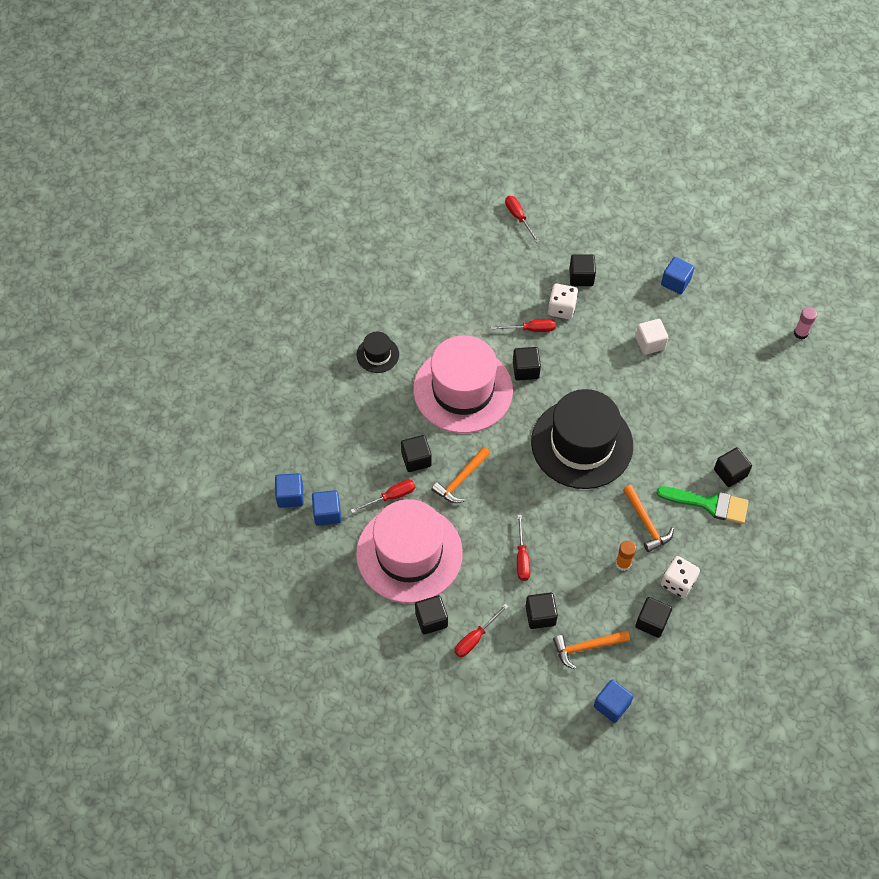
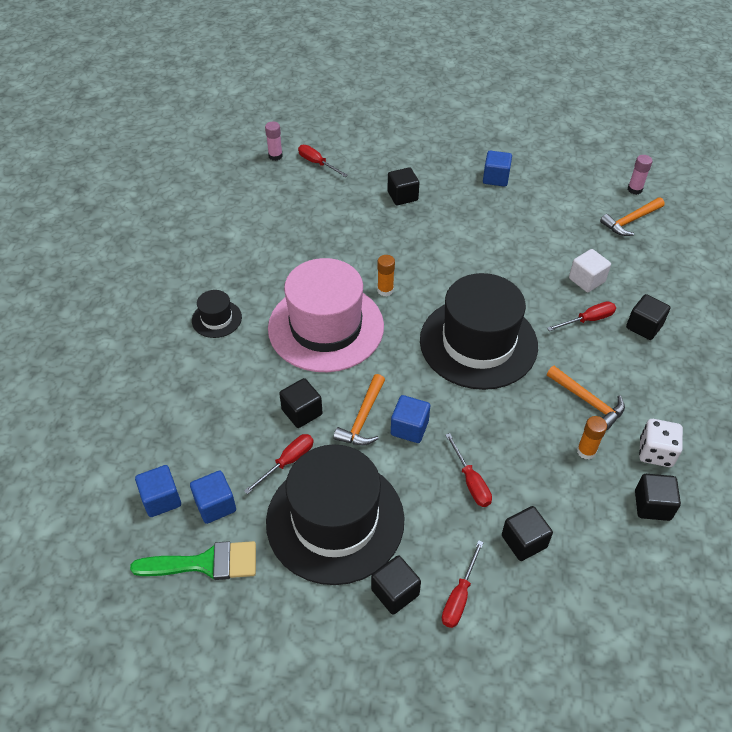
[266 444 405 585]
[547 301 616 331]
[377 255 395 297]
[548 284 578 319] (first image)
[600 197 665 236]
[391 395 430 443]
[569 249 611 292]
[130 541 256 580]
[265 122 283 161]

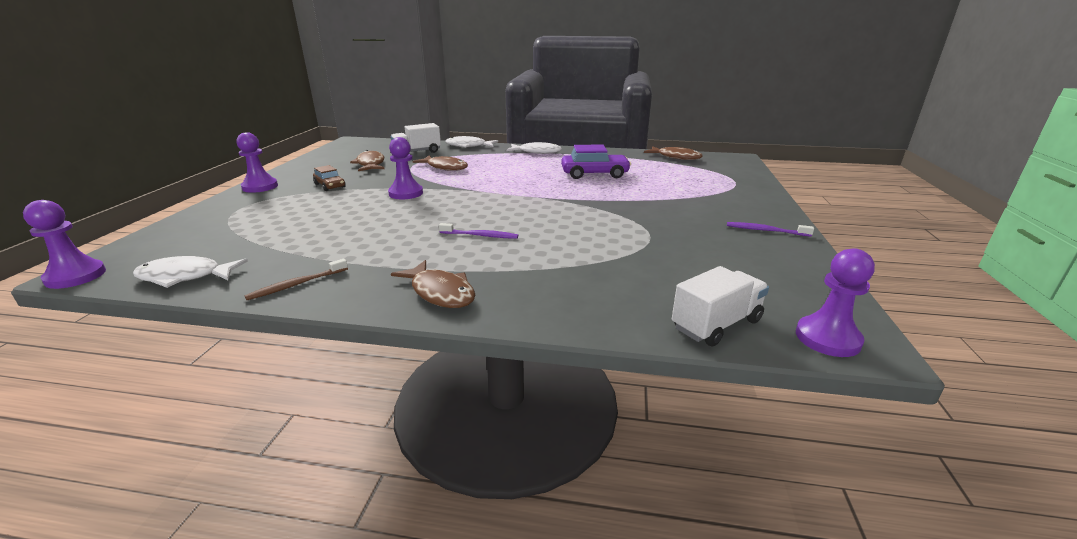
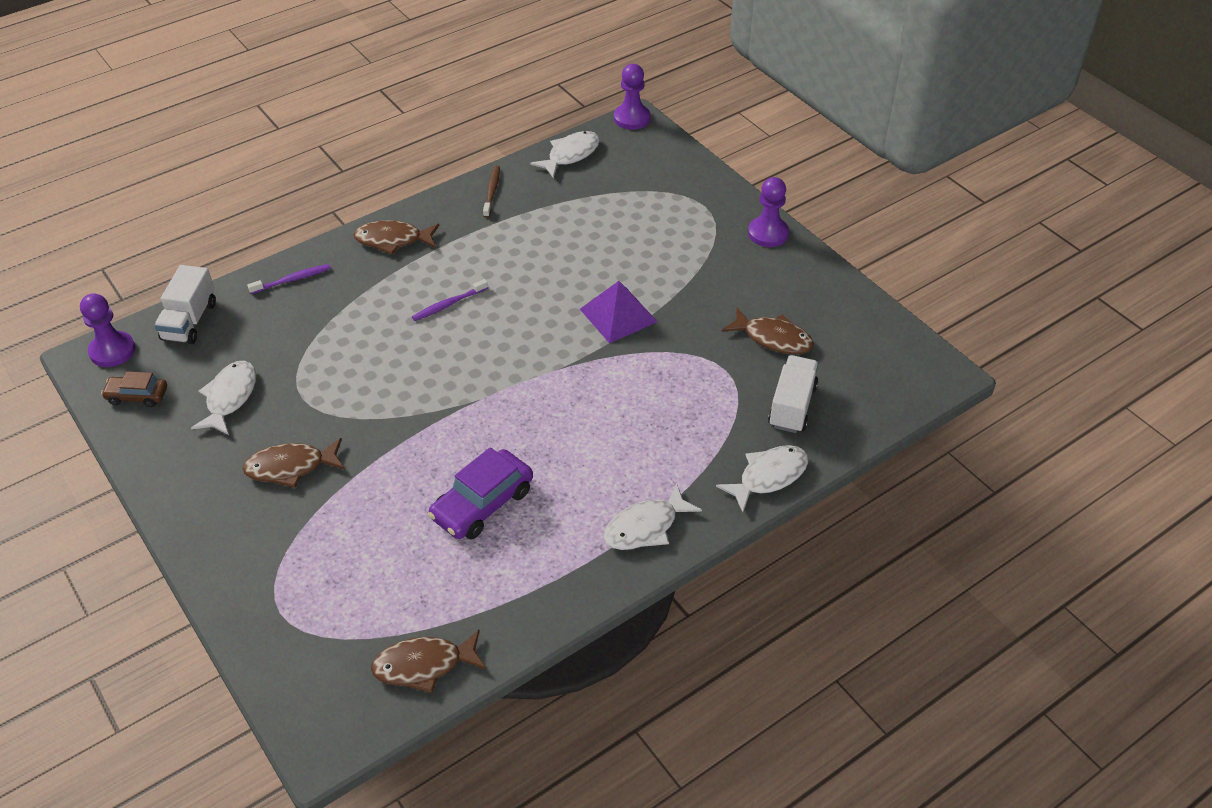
[101 371 167 407]
[580 281 657 343]
[243 438 345 488]
[247 264 331 294]
[191 361 256 435]

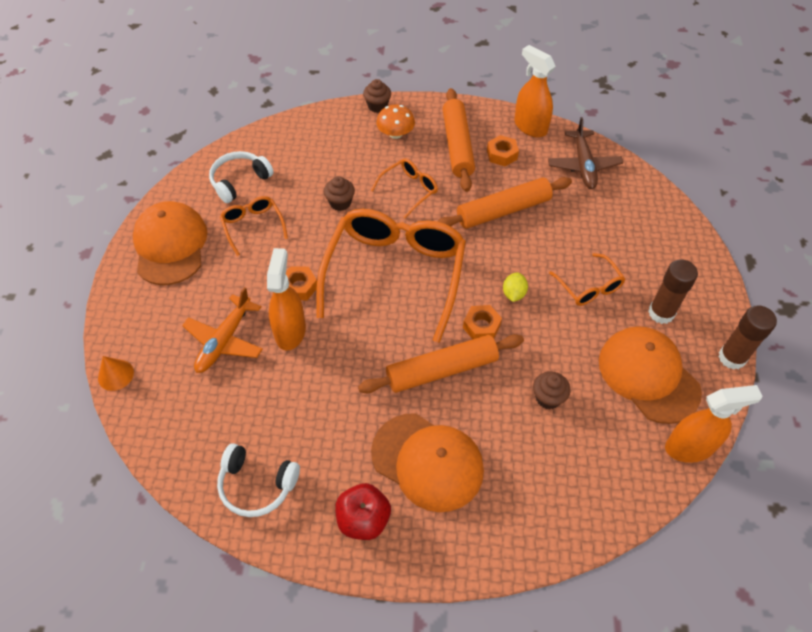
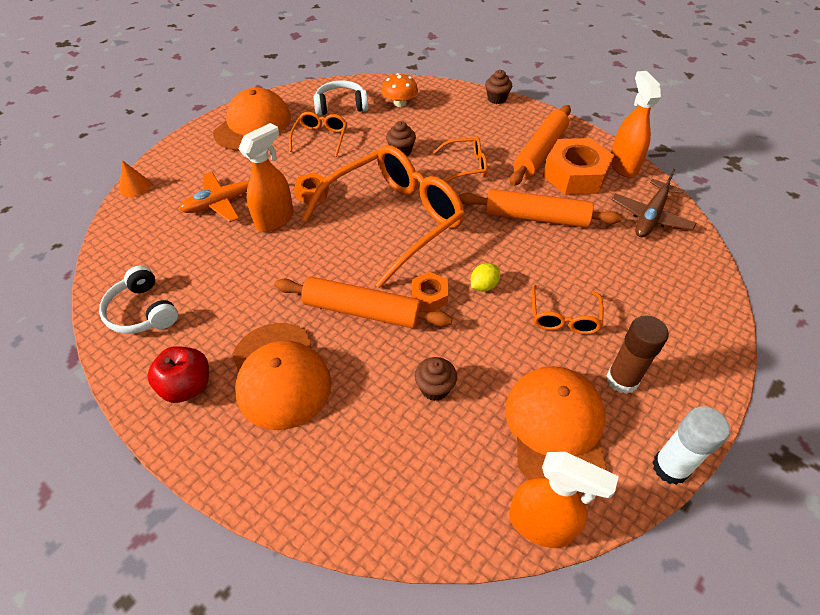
[382 73 418 107]
[543 138 614 195]
[652 406 730 485]

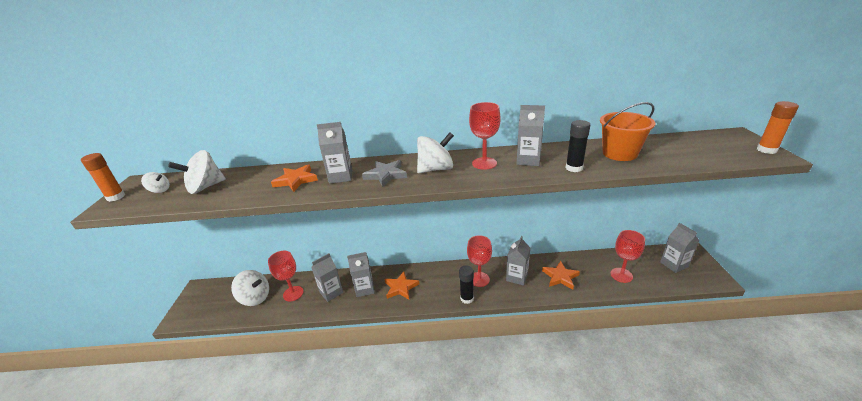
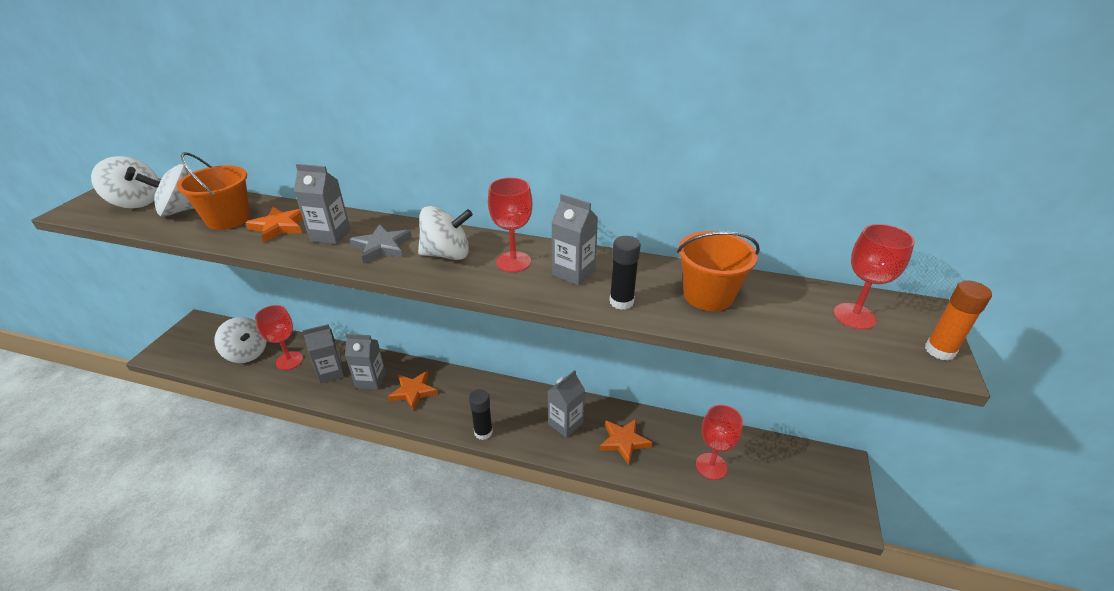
[81 153 125 202] (first image)
[91 156 159 208]
[833 224 915 330]
[660 223 699 273] (first image)
[177 152 251 230]

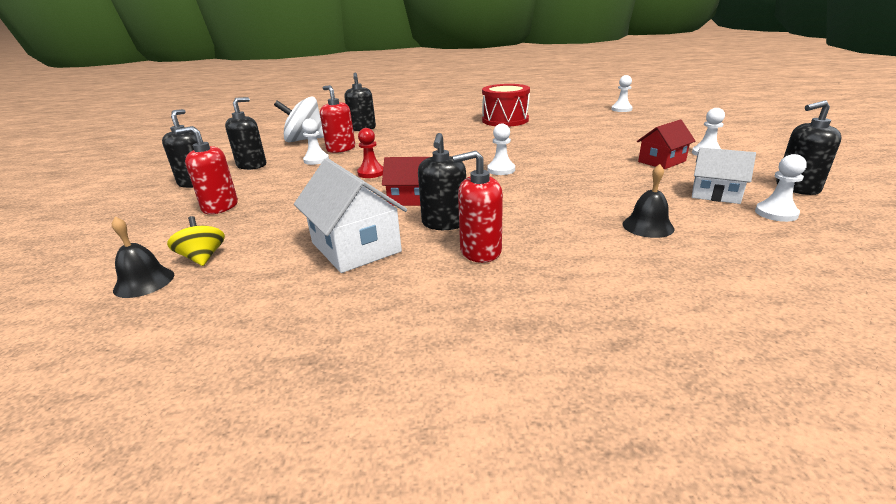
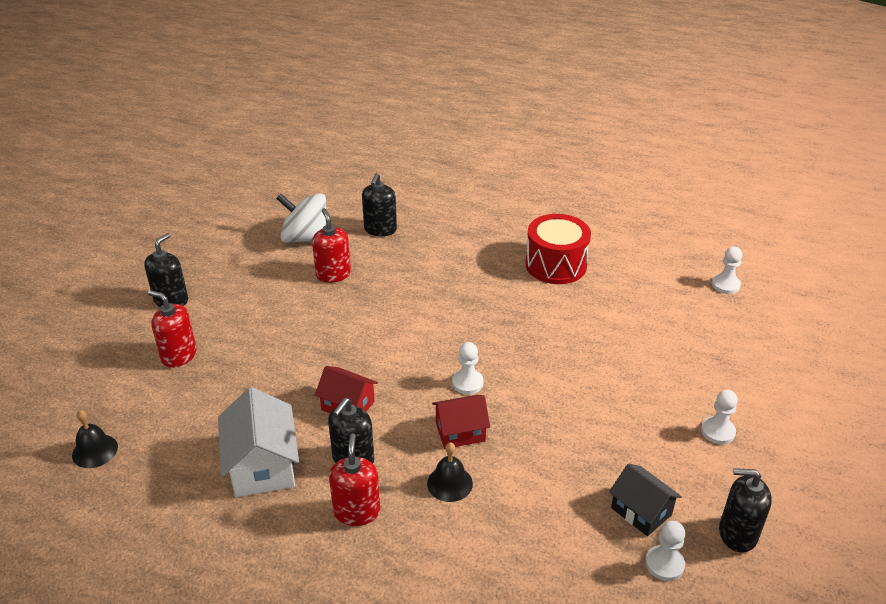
[167 216 225 266] (first image)
[225 97 266 170] (first image)
[302 119 329 165] (first image)
[357 128 383 178] (first image)
[329 433 380 526]
[427 442 473 502]
[432 395 490 449]
[609 463 682 536]

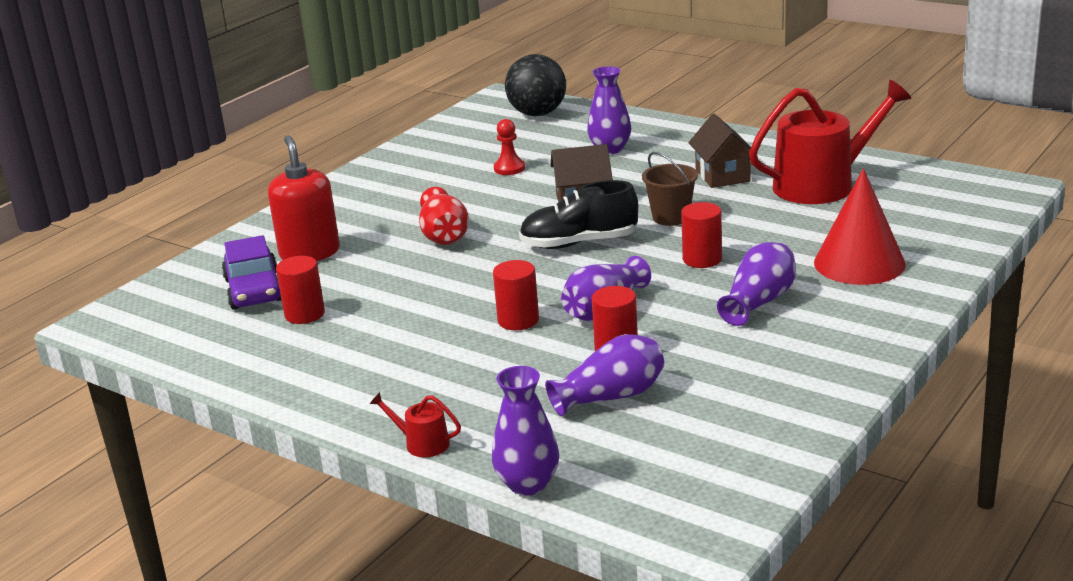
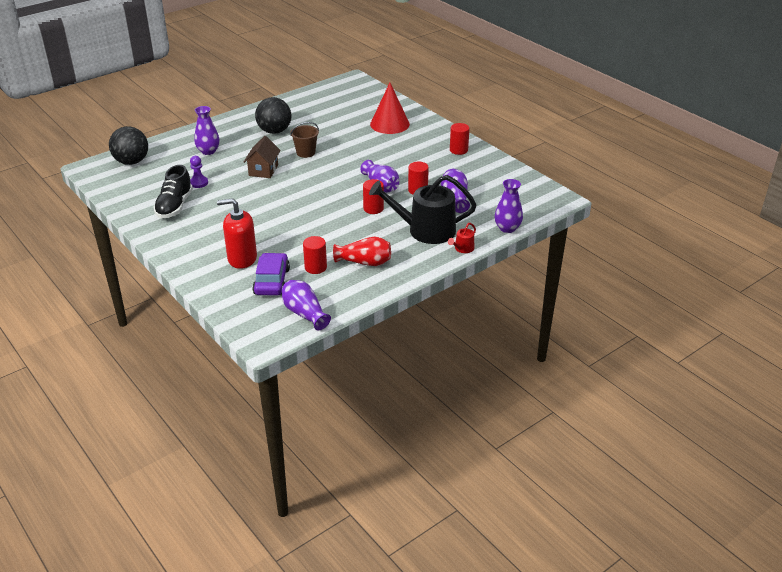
[252 253 290 296]
[333 237 391 266]
[190 156 208 188]
[153 165 193 218]
[450 123 470 155]
[255 97 291 134]
[282 280 331 330]
[749 80 911 204] (first image)
[369 175 476 244]

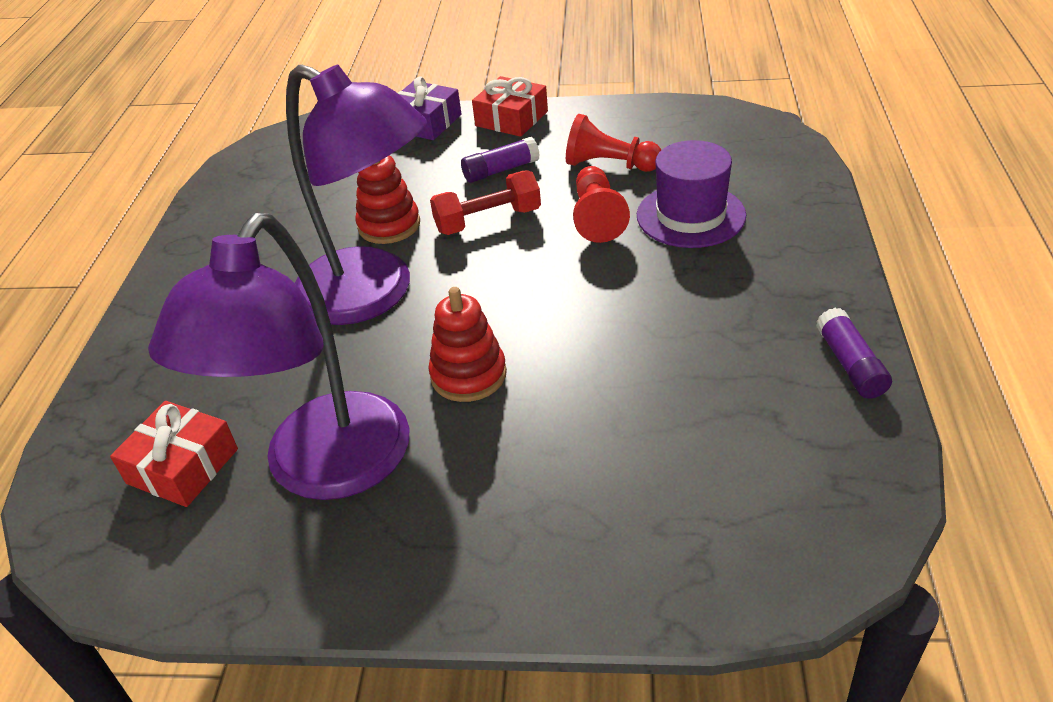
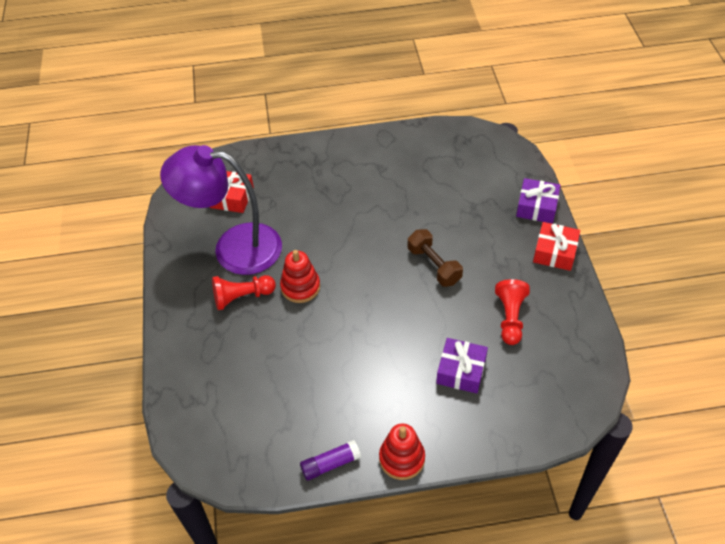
[286 64 427 325] (first image)
[379 424 425 480]
[408 229 463 287]
[461 137 540 183] (first image)
[212 275 276 310]
[436 338 488 393]

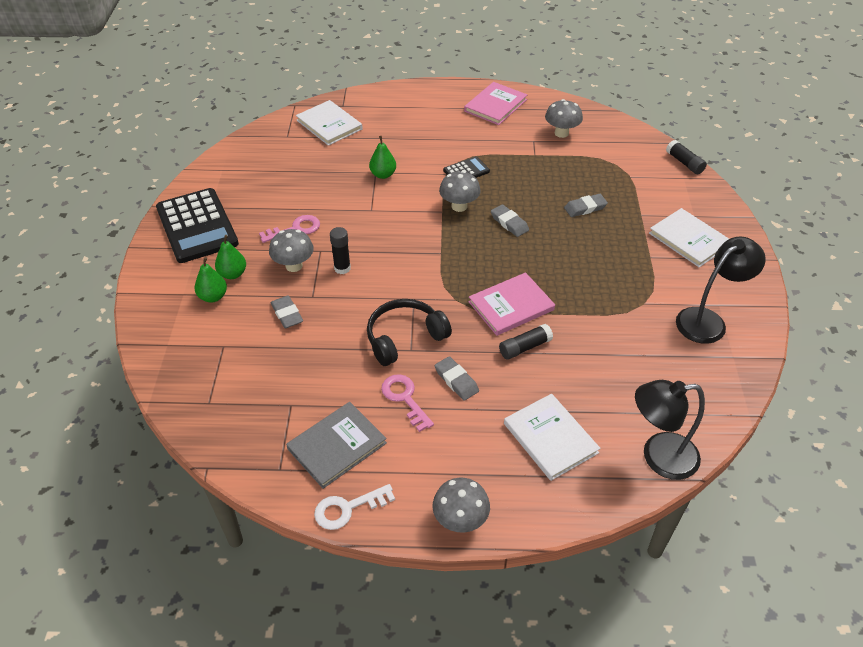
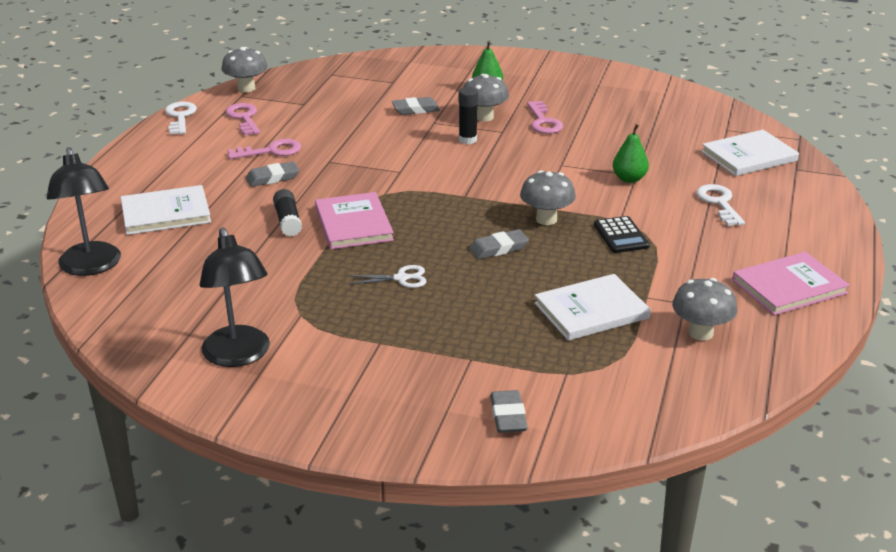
[156 188 239 263] (first image)
[195 257 227 303] (first image)
[225 103 260 135]
[367 299 452 366] (first image)
[222 47 267 93]
[732 252 850 315]
[490 390 528 433]
[47 147 121 276]
[534 274 651 341]
[666 140 707 174] (first image)
[348 265 427 288]
[696 184 745 226]

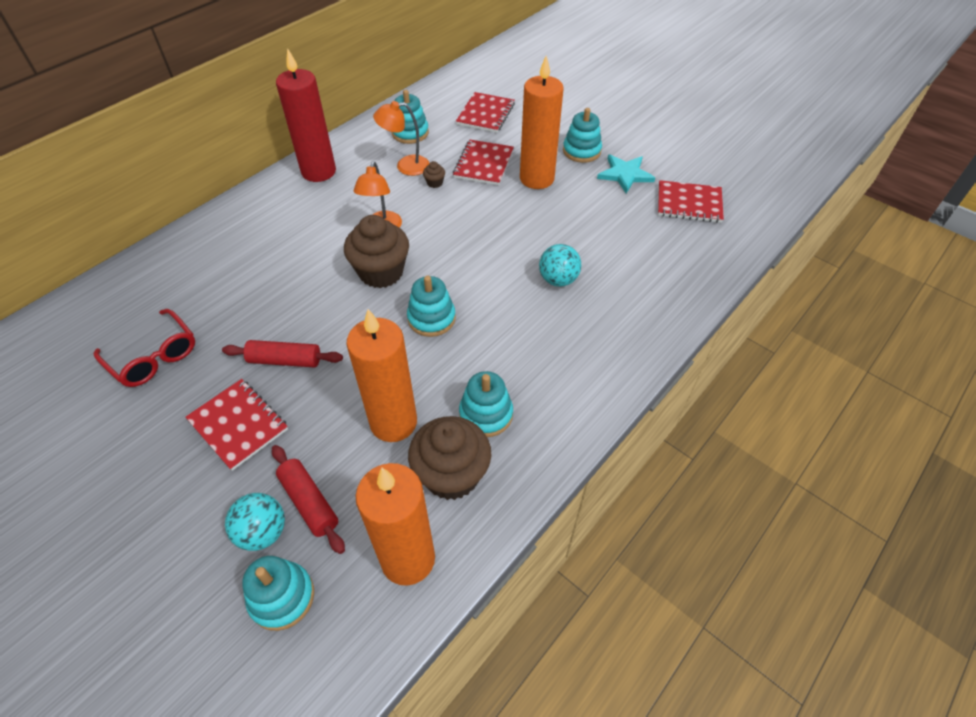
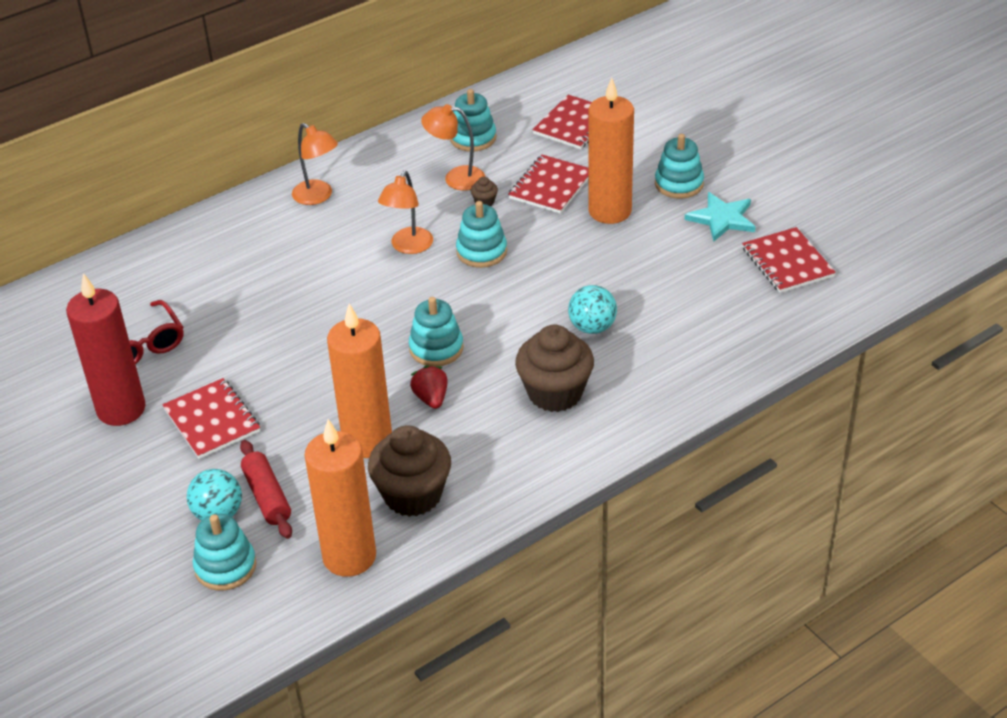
[222 340 343 367] (first image)
[66 273 146 426]
[515 325 594 412]
[456 201 507 268]
[742 227 836 293]
[292 123 338 205]
[410 365 448 409]

